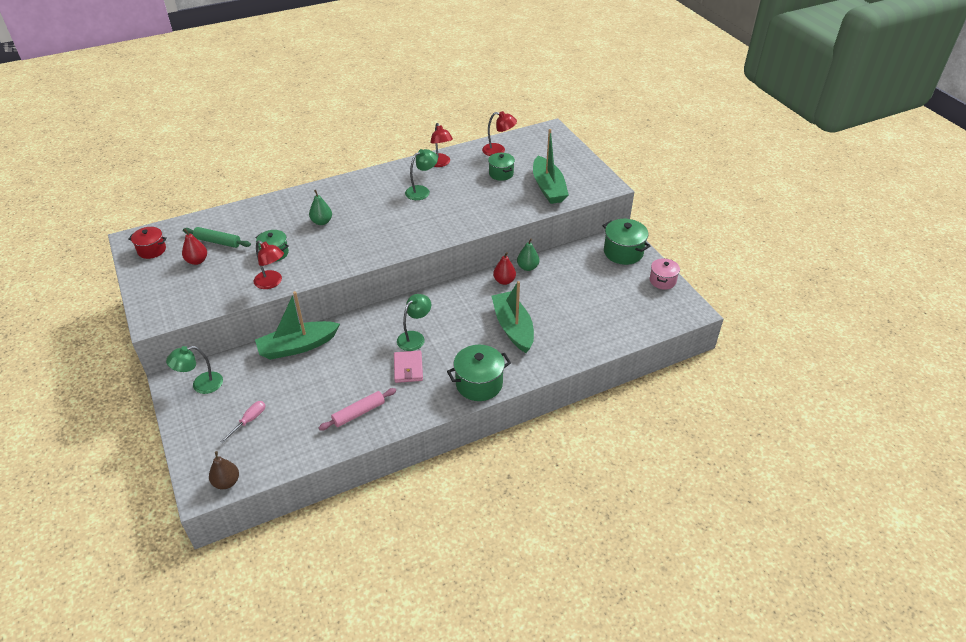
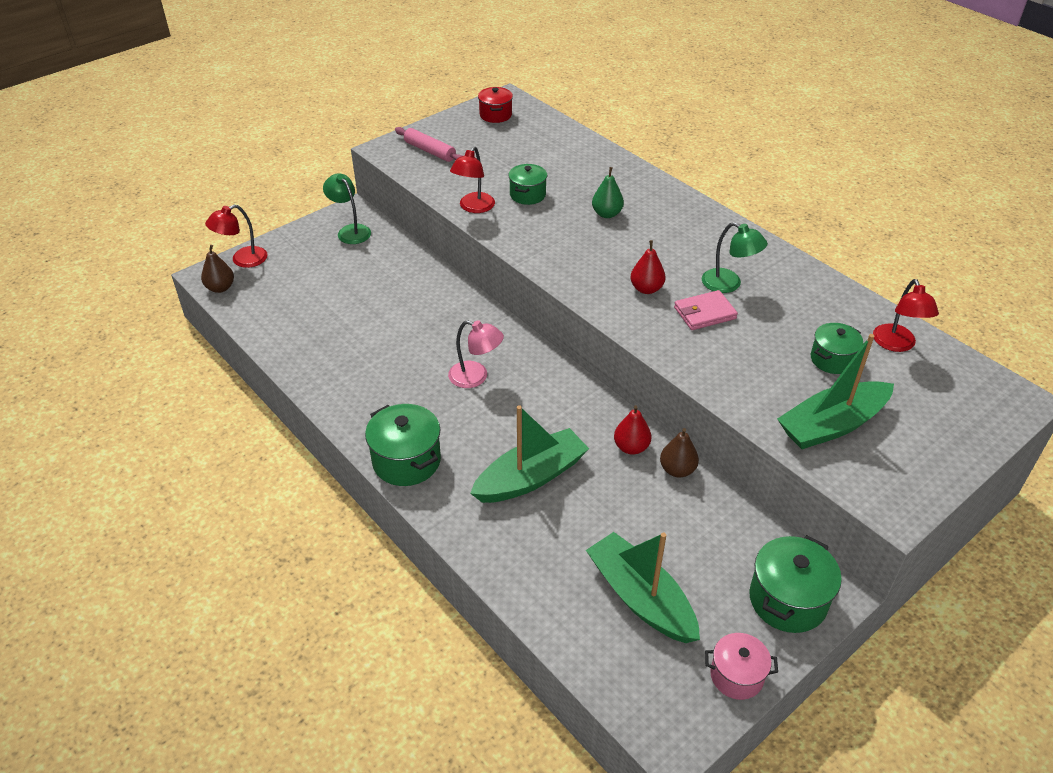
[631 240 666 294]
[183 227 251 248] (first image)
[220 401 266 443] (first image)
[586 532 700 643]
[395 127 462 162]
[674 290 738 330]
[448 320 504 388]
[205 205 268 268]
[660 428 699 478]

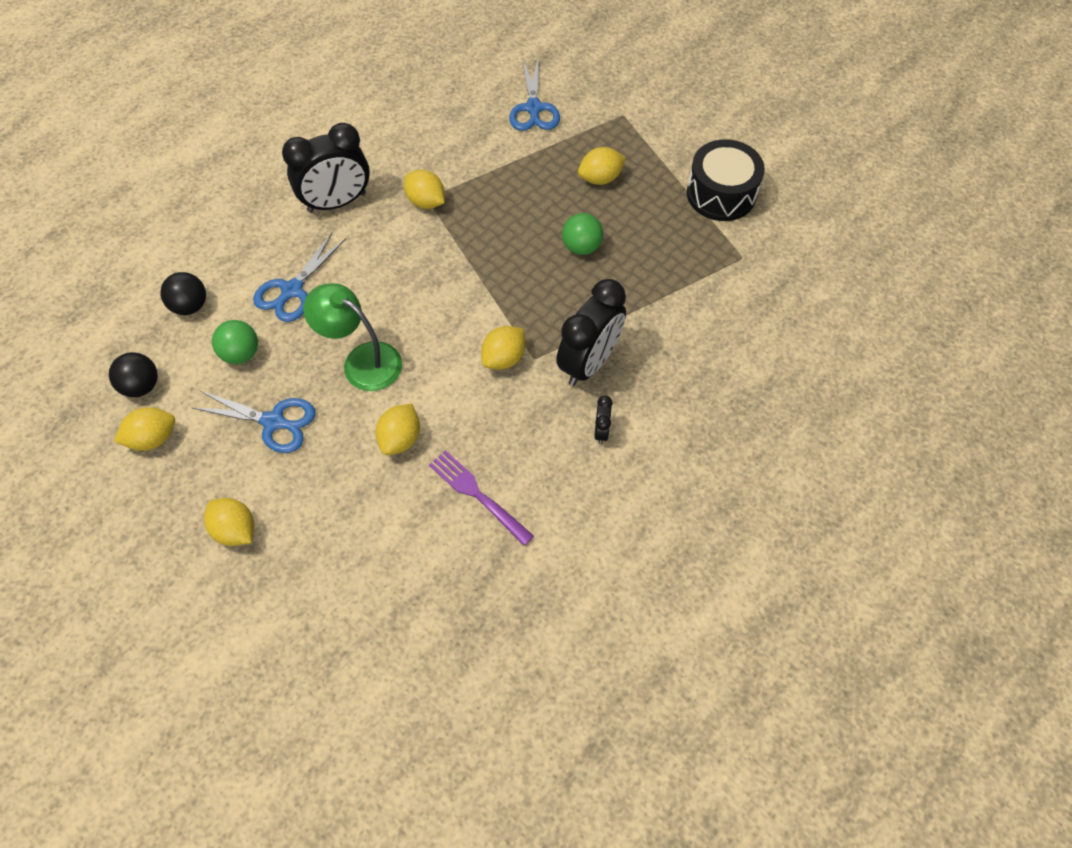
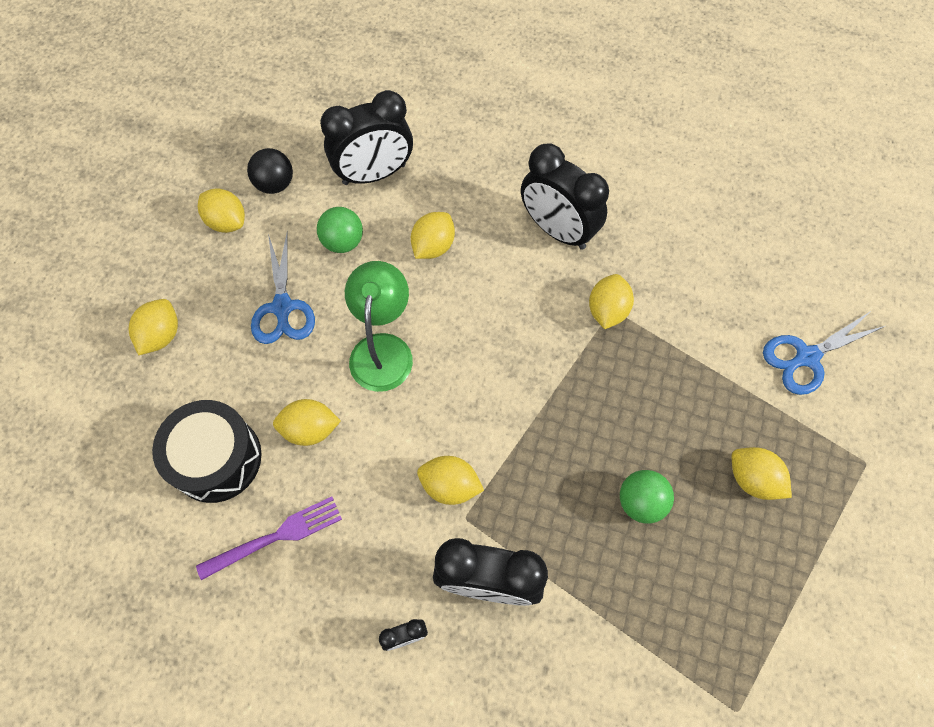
[320 90 413 185]
[411 212 455 259]
[196 497 342 580]
[152 400 262 503]

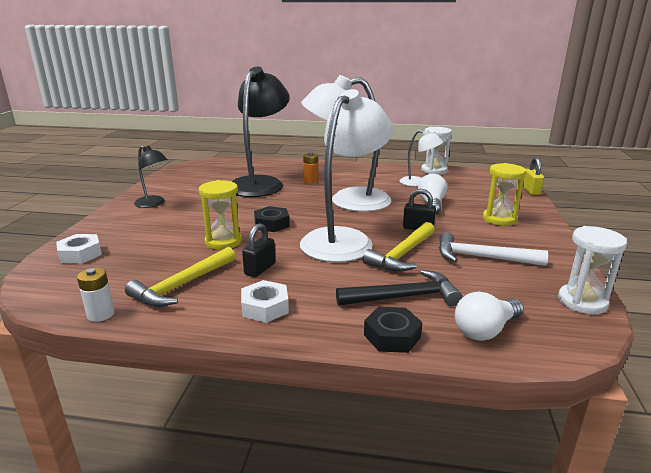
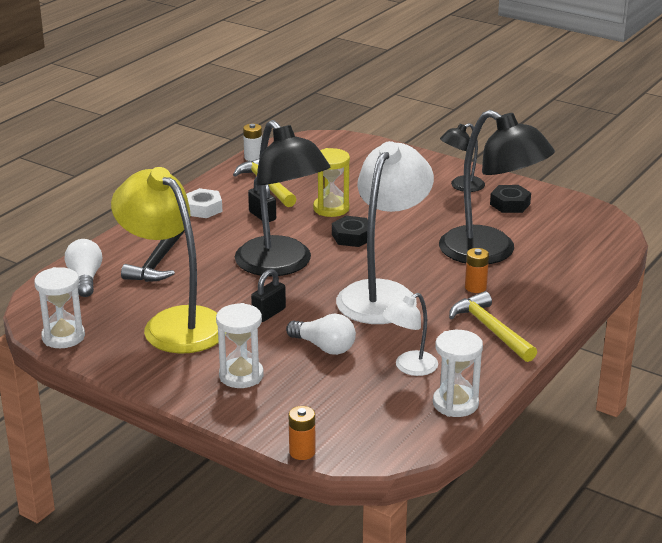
[56 234 102 264] (first image)
[235 120 330 276]
[449 291 537 362]
[490 185 531 213]
[111 167 219 354]
[216 303 264 388]
[289 406 316 460]

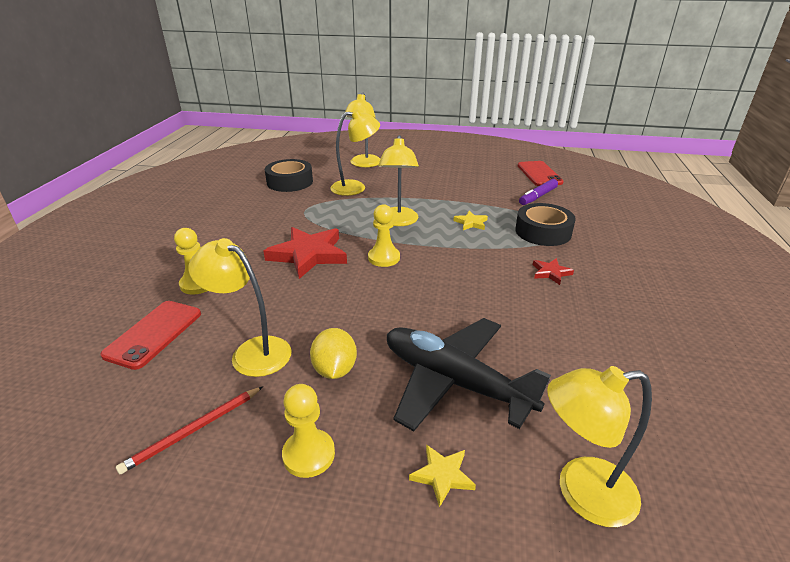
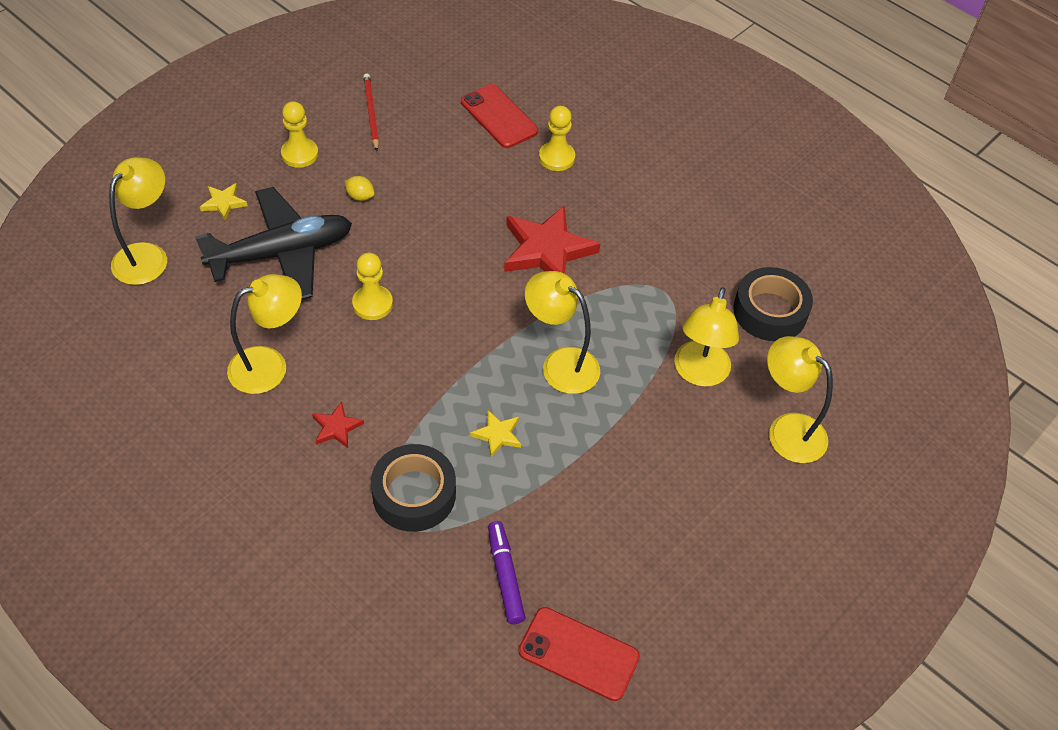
[227 274 302 394]
[344 176 375 201]
[352 253 393 320]

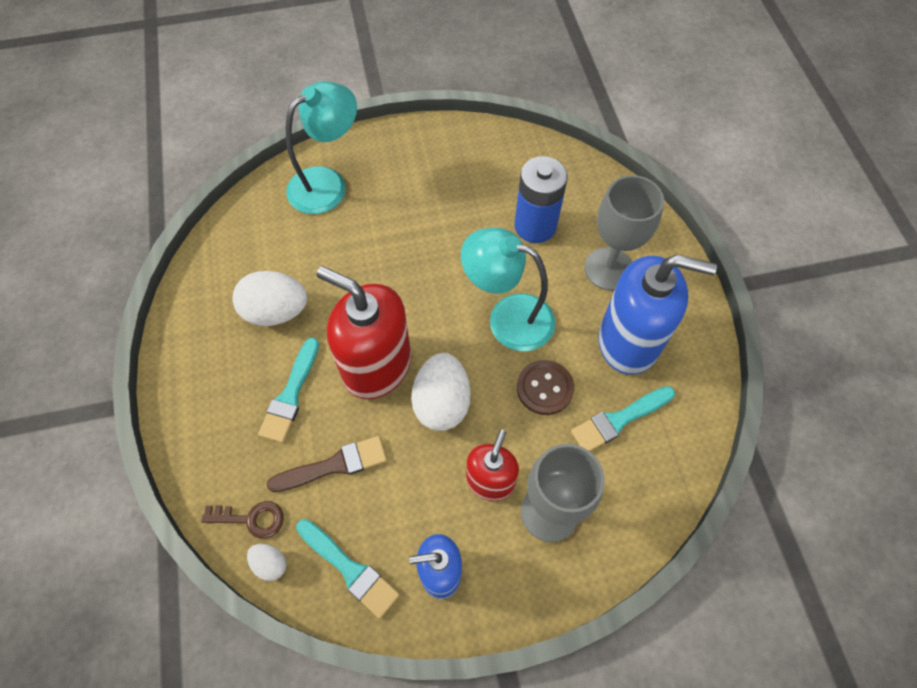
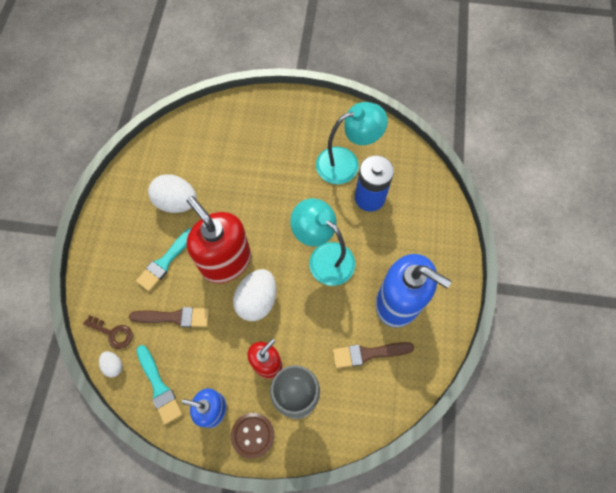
[316 102 388 184]
[231 413 274 459]
[333 342 414 368]
[584 175 664 291] (first image)

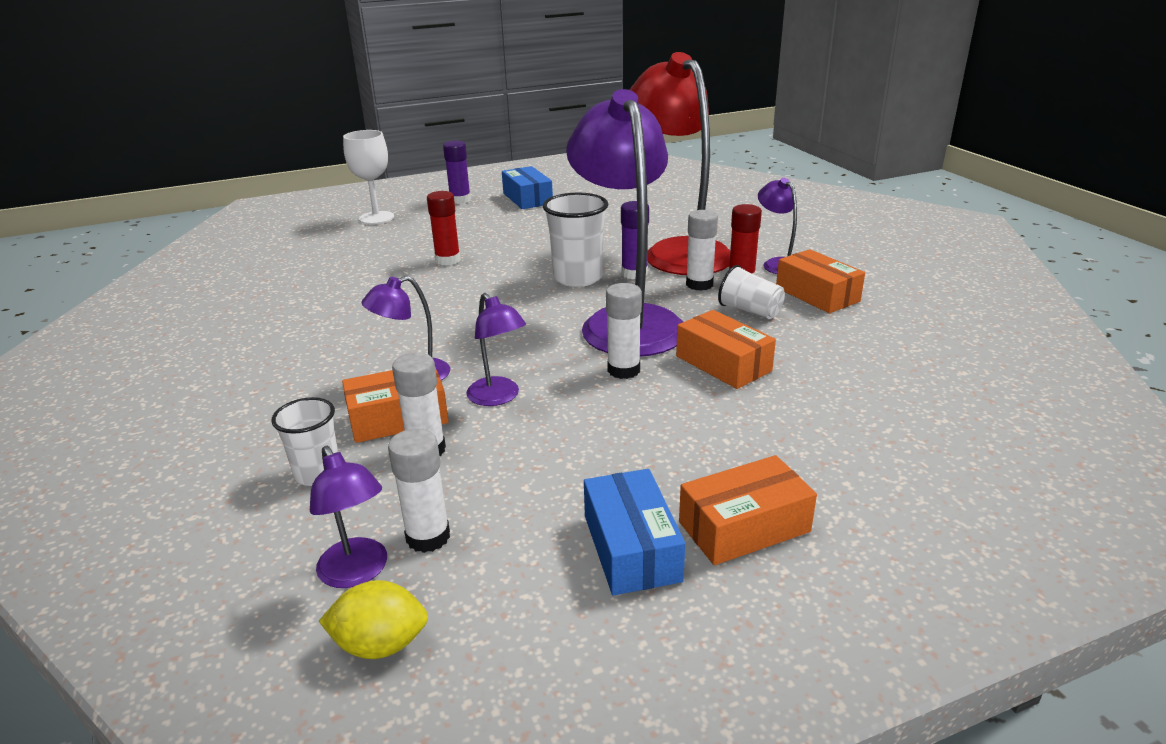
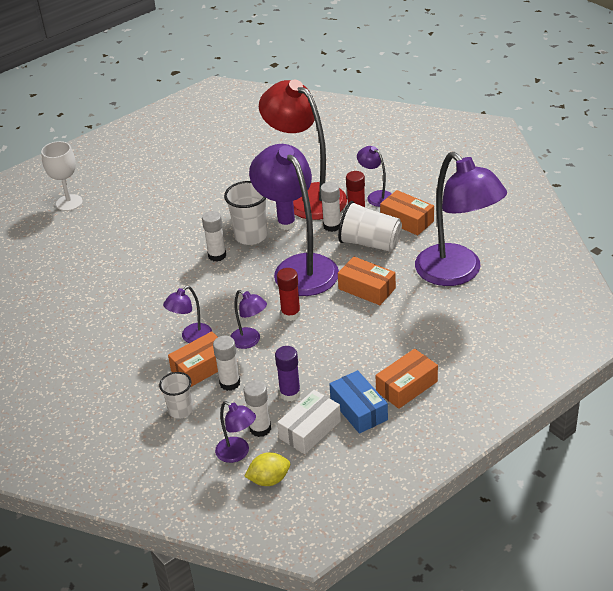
[277 268 301 321]
[275 346 301 401]
[502 166 553 209] (first image)
[202 211 226 262]
[338 201 402 252]
[277 390 341 454]
[415 152 507 286]

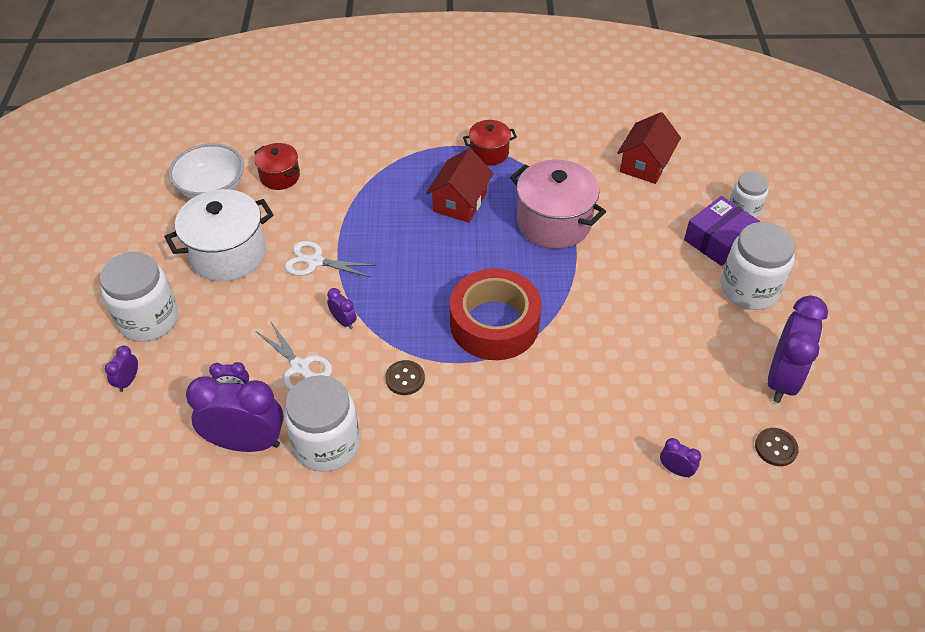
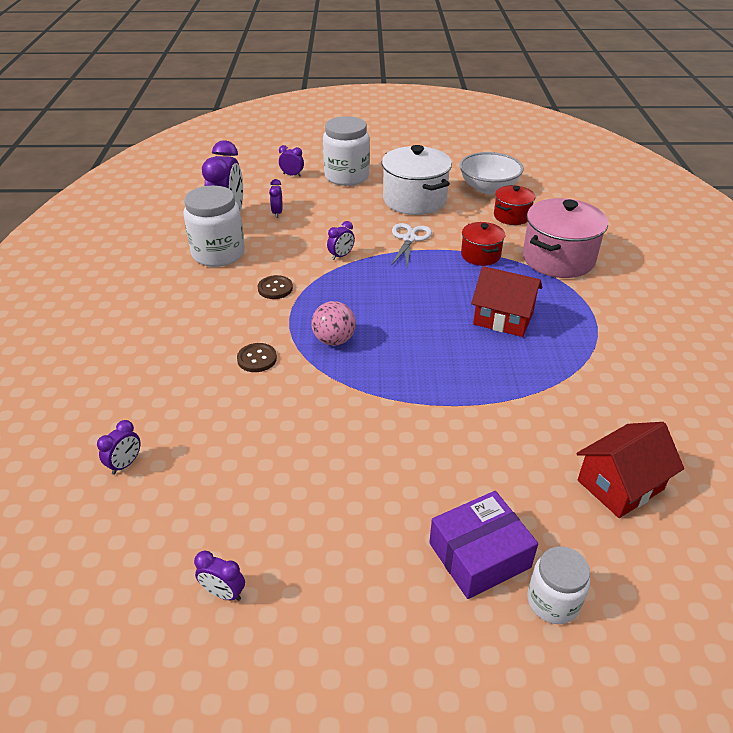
[256 322 332 391] (first image)
[311 301 356 346]
[461 222 505 266]
[523 198 608 278]
[576 422 684 518]
[429 491 538 599]
[721 222 795 310] (first image)
[237 343 277 372]
[194 551 245 601]

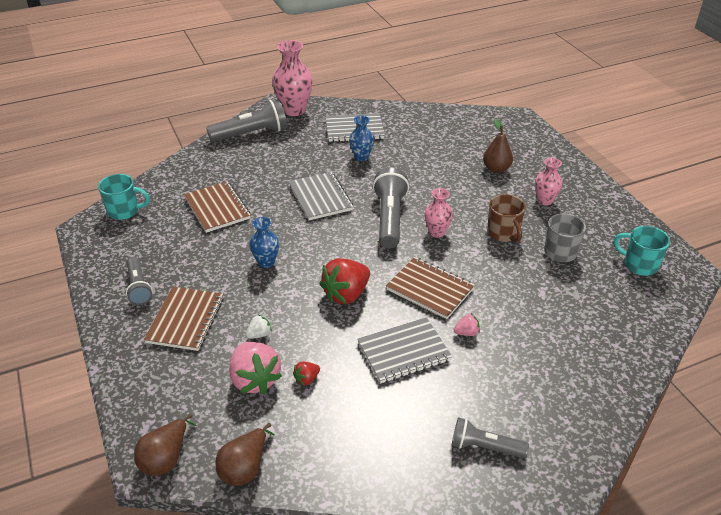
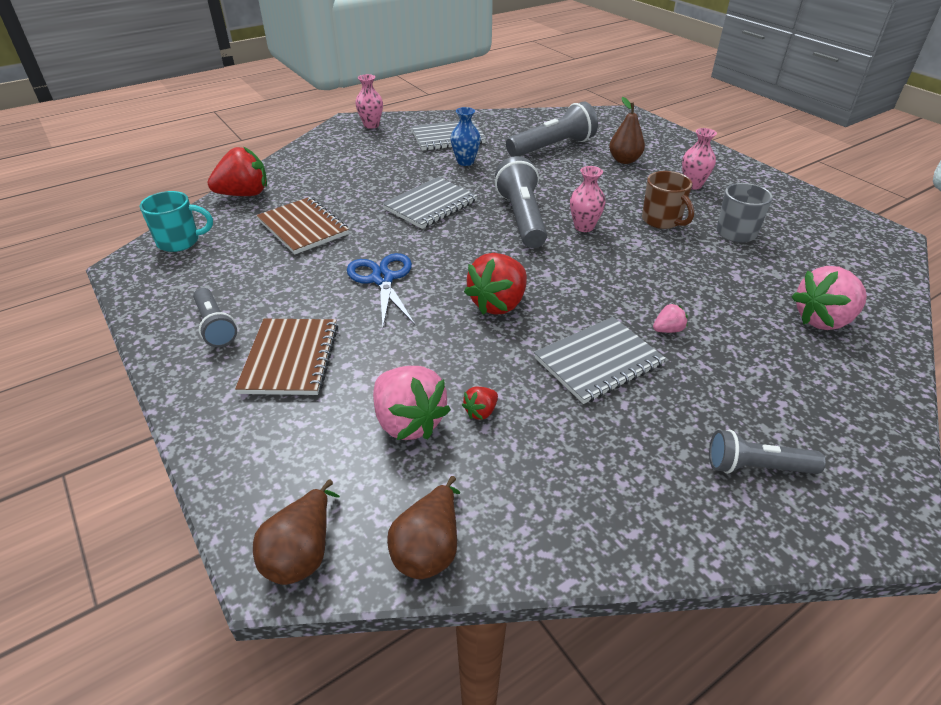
[506 102 598 157]
[246 315 272 339] (first image)
[347 253 415 326]
[355 74 383 129]
[382 177 478 229]
[386 257 475 319] (first image)
[614 226 670 276] (first image)
[208 147 267 196]
[791 266 867 330]

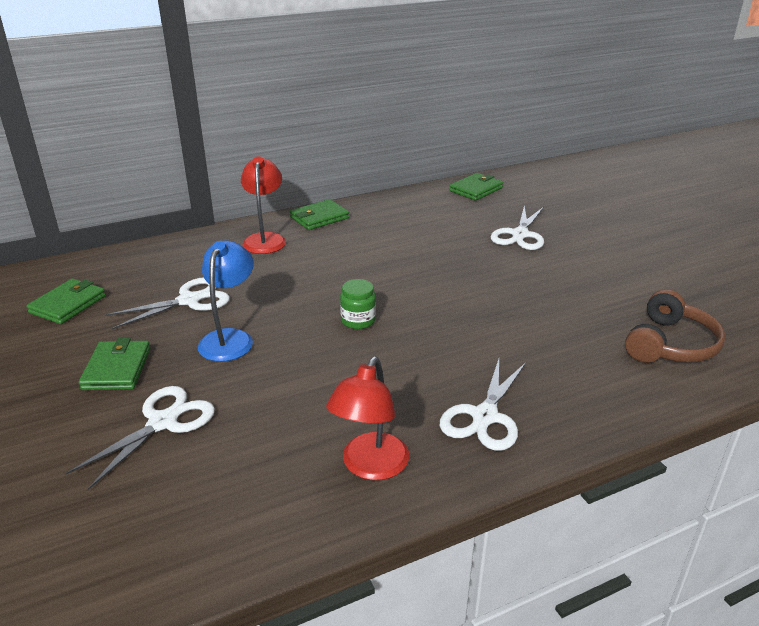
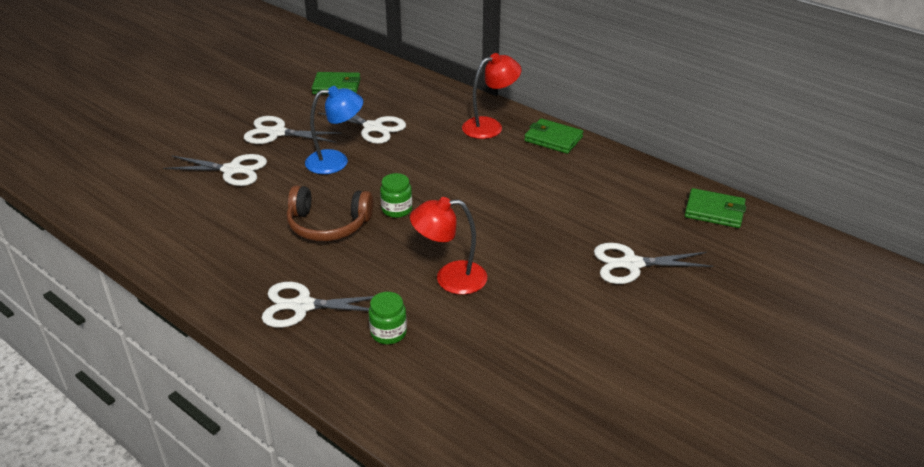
[244 116 342 144]
[410 197 487 295]
[287 185 373 241]
[369 292 407 344]

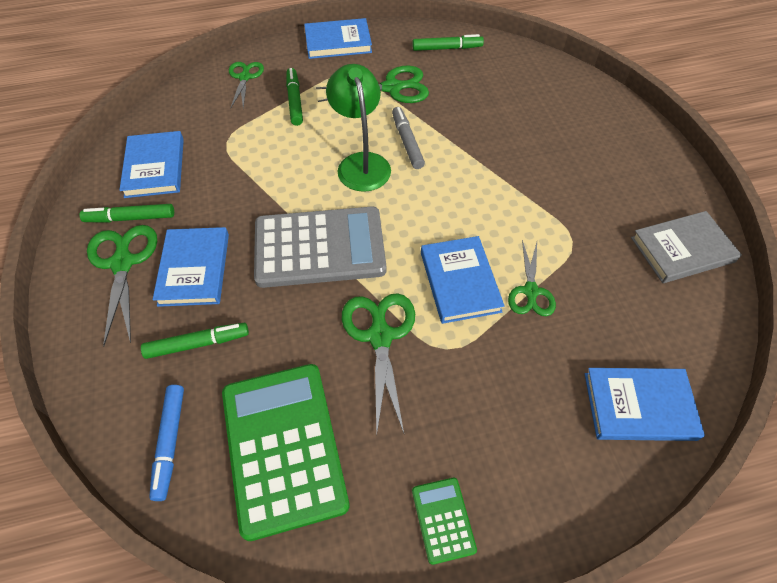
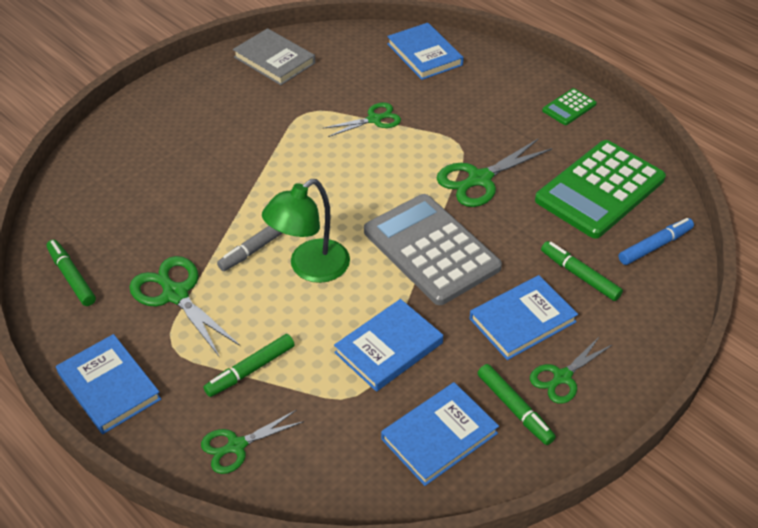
[530 336 613 404]
[334 299 443 392]

